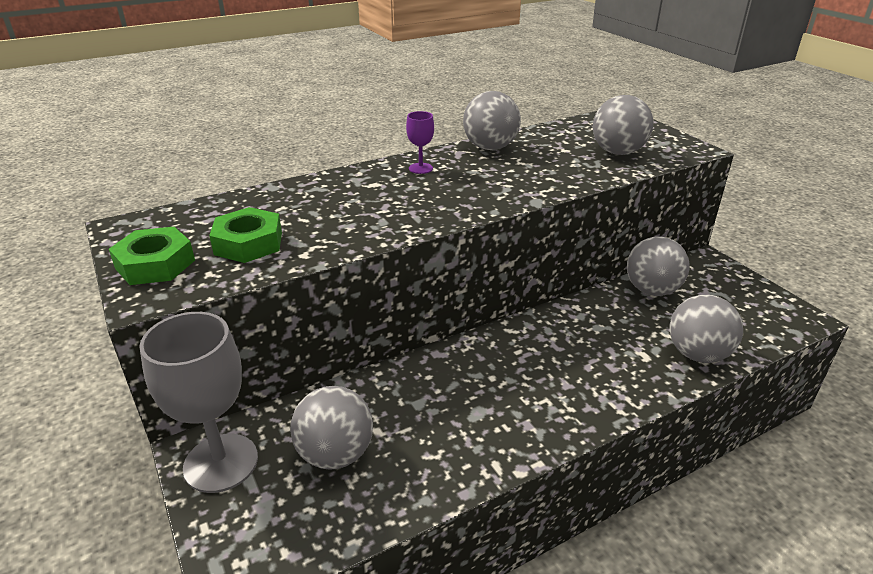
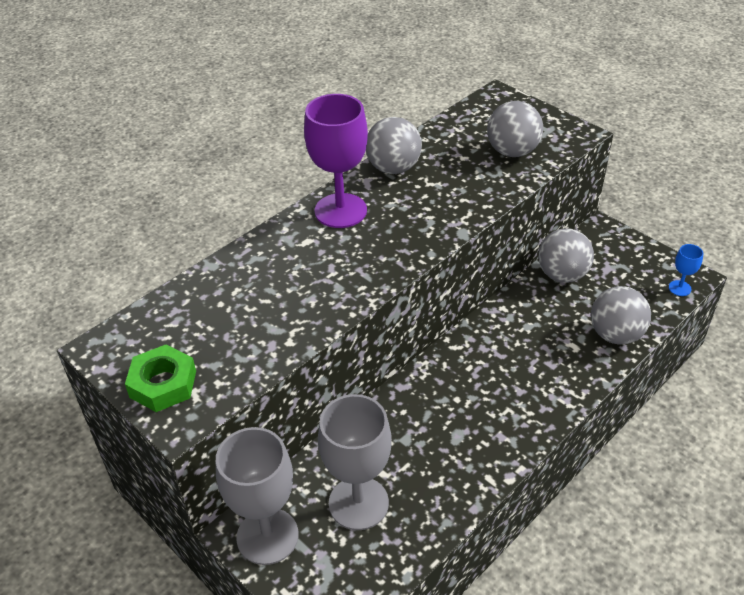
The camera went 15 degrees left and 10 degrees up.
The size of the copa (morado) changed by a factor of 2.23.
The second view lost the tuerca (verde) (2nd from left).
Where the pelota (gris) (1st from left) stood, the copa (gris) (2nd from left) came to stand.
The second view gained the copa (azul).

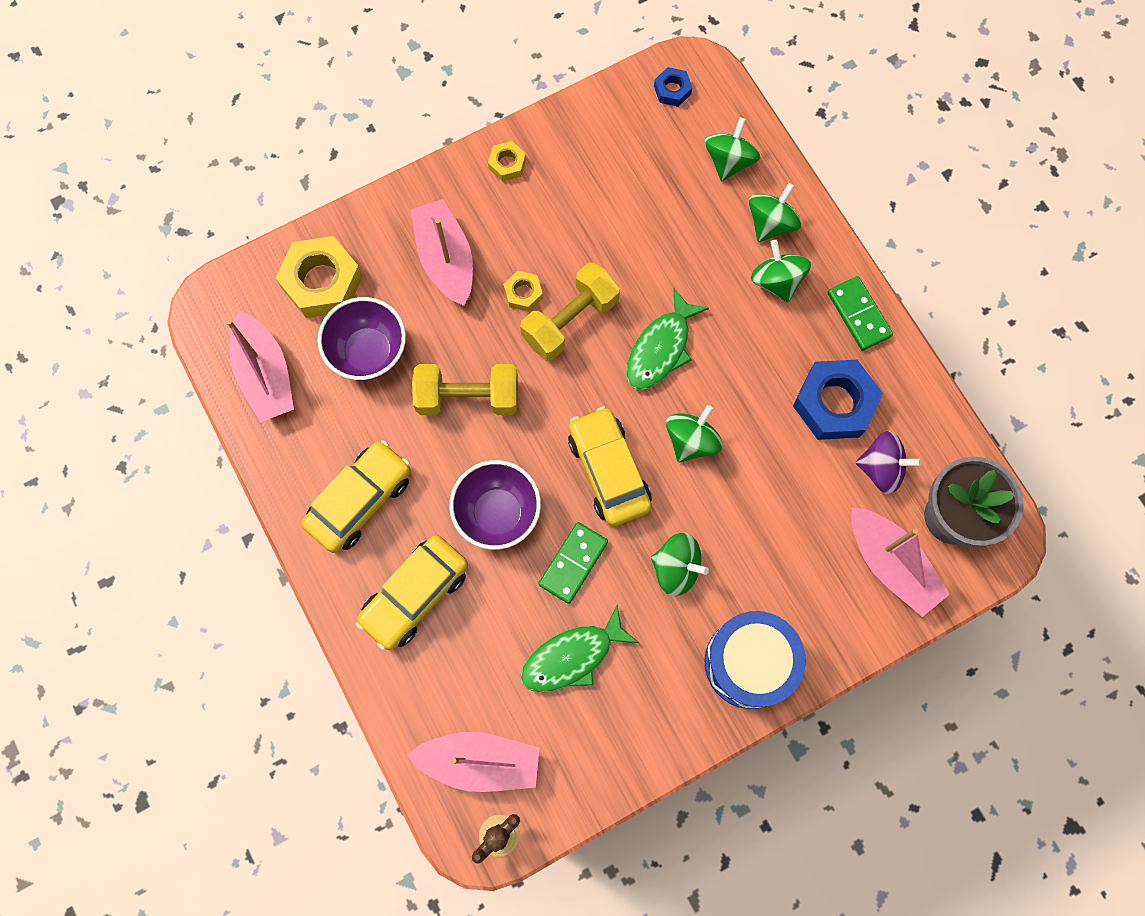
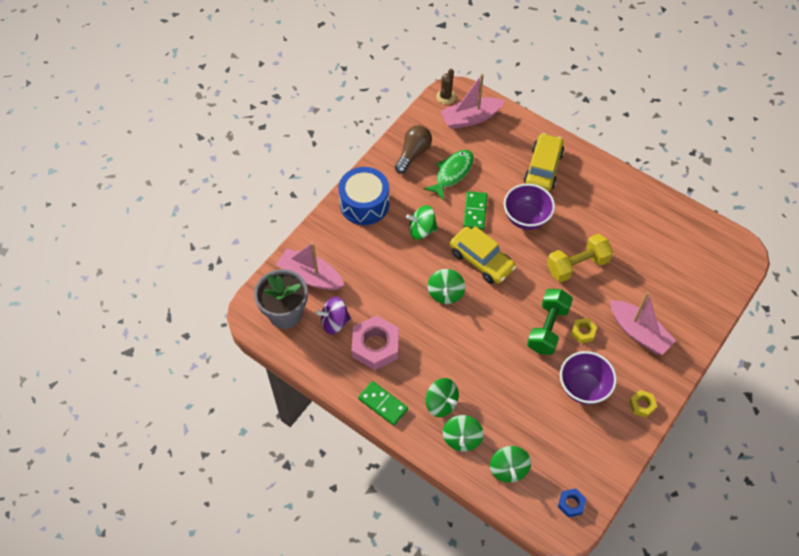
The camera went 155 degrees right and 15 degrees down.
The second view lost the tuerca (amarillo) (1st from left).
What was the mancuerna (amarillo) (2nd from left) turned into the mancuerna (verde).
The second view lost the pez (verde) (2nd from left).
The cuenco (morado) (1st from left in the first image) ended up elsewhere.
The second view lost the barco (rosa) (1st from left).
What was the tuerca (azul) (2nd from left) turned into the tuerca (rosa).
The second view lost the coche (amarillo) (1st from left).
The second view gained the bombilla (marrón).

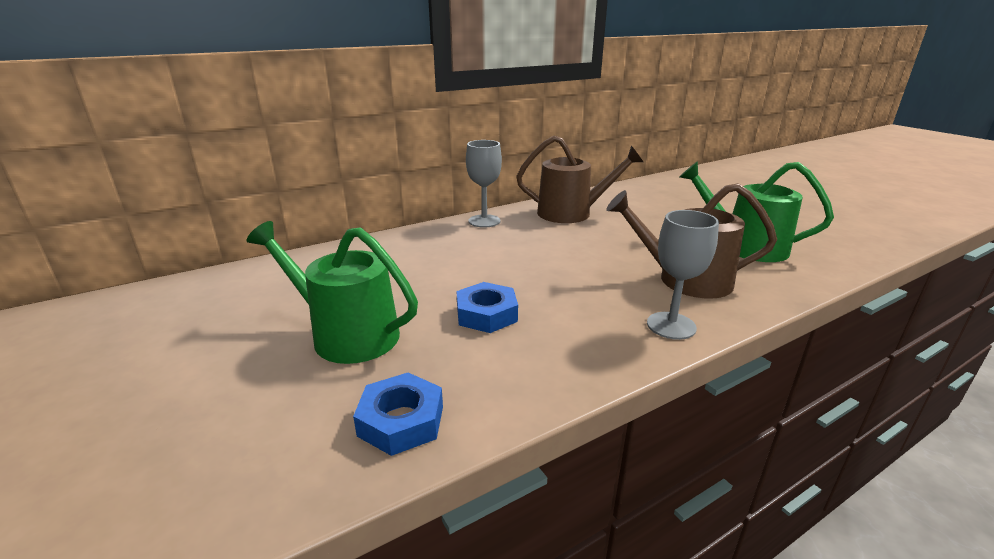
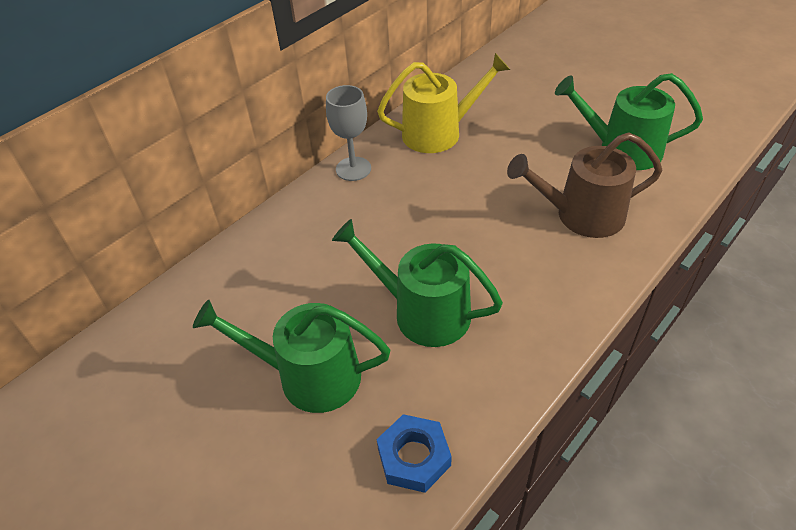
The camera went 15 degrees left and 20 degrees up.
What was the regadera (marrón) (1st from left) turned into the regadera (amarillo).
The second view lost the copa (gris) (2nd from left).
Where the tuerca (azul) (2nd from left) stood, the regadera (verde) (2nd from left) came to stand.

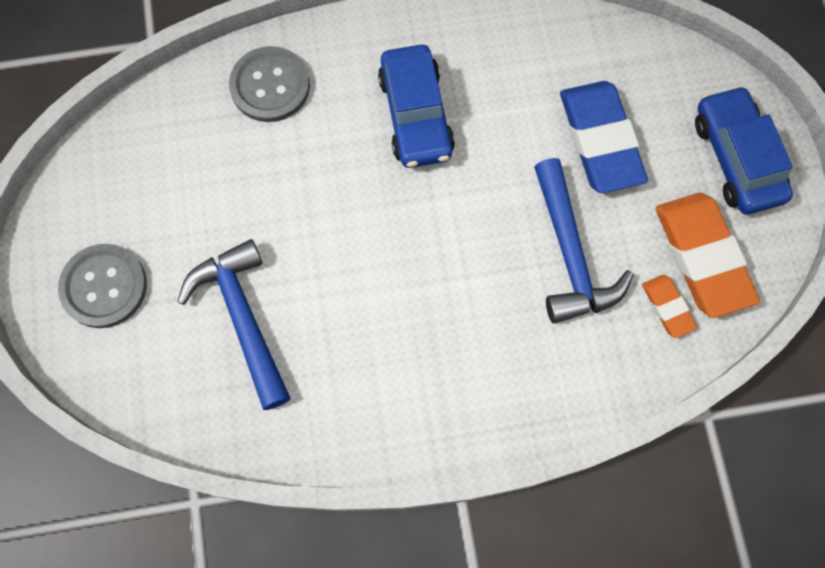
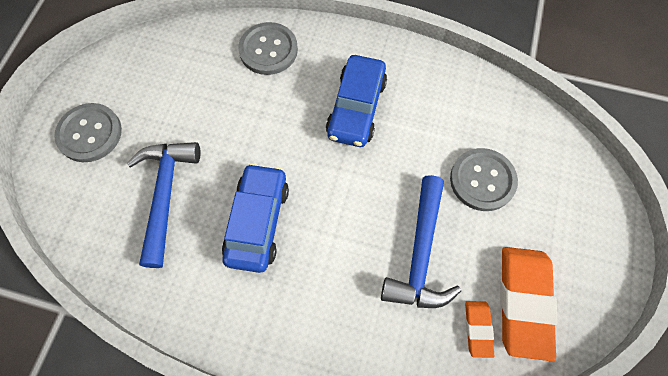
The camera went 25 degrees right and 5 degrees down.
Where the goma de borrar (azul) stood, the botón (gris) (3rd from left) came to stand.
The coche (azul) (2nd from left in the first image) ended up elsewhere.

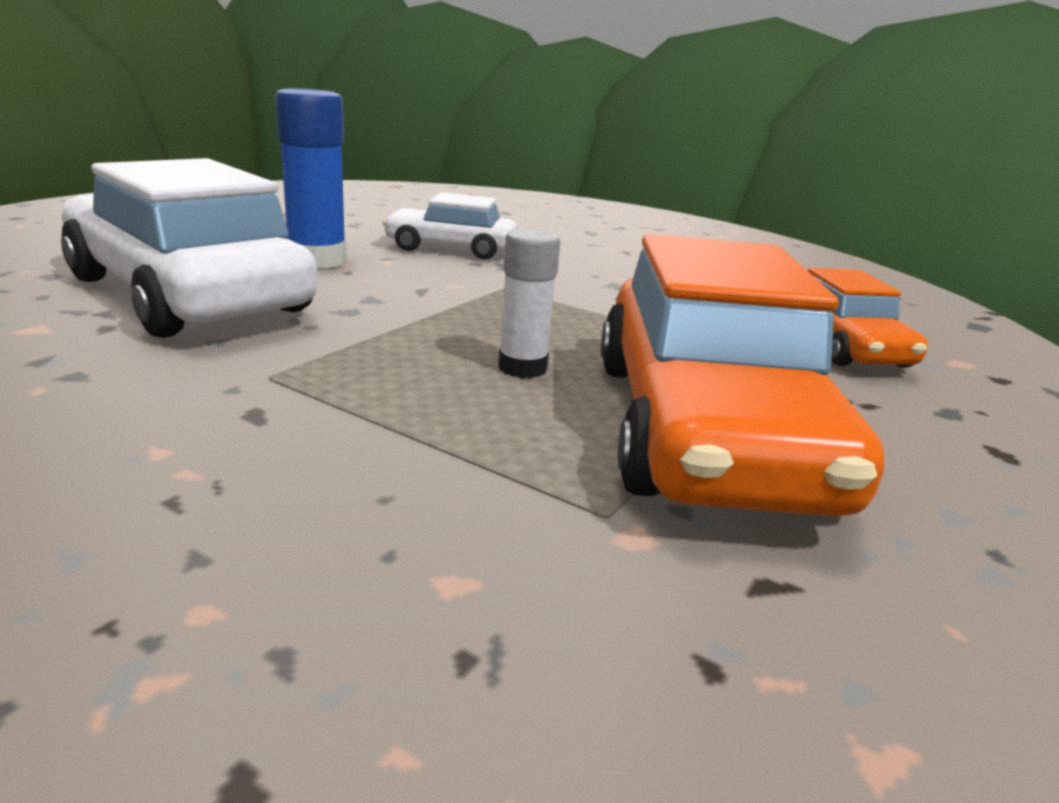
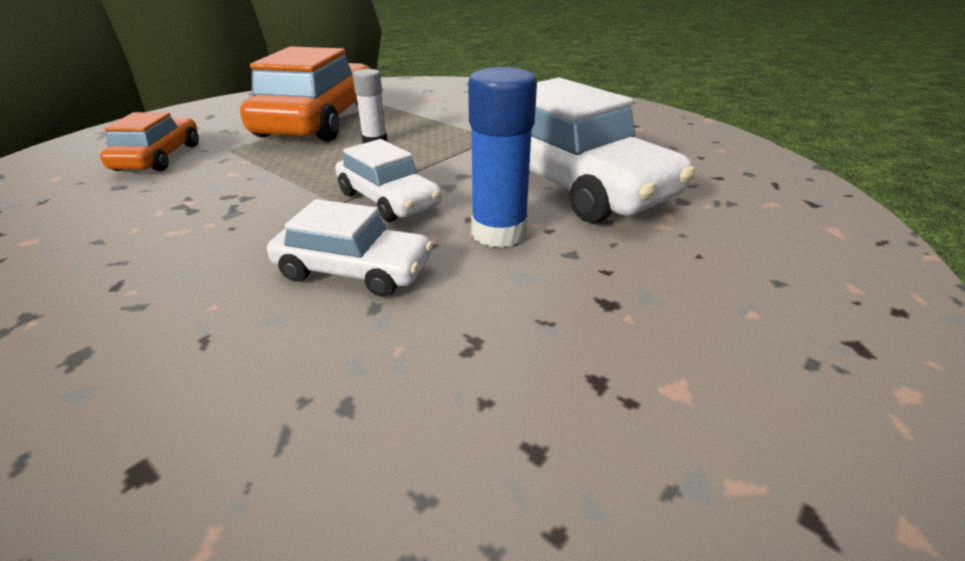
The camera went 170 degrees left and 10 degrees up.
The second view gained the coche (blanco) (2nd from left).

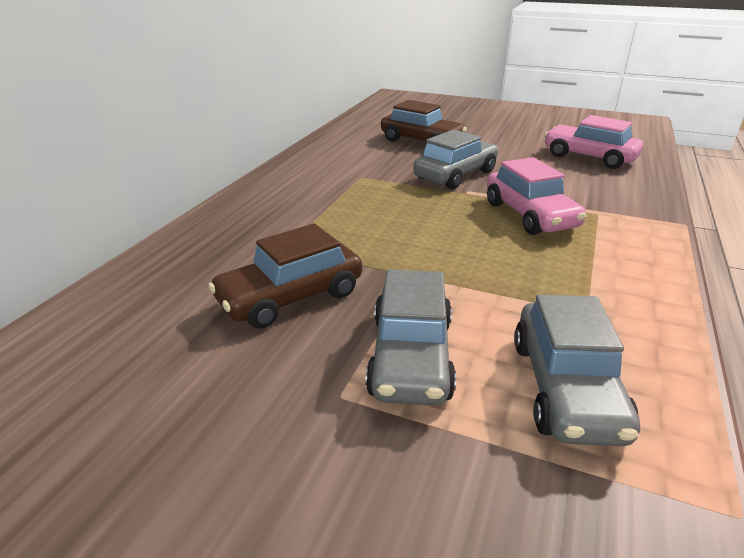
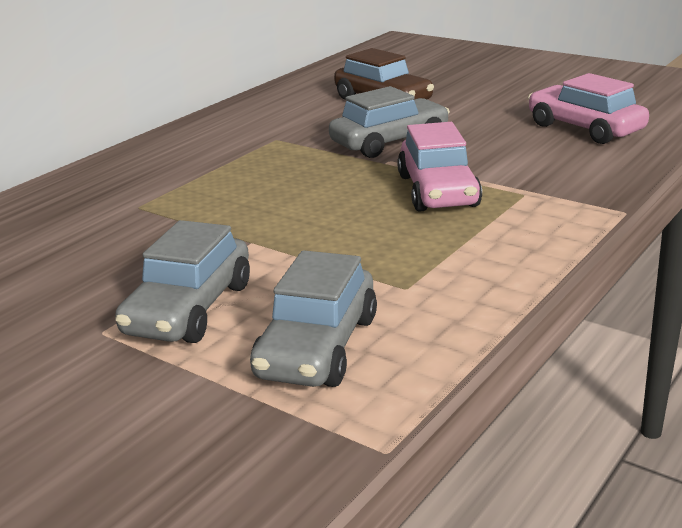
The camera went 15 degrees right and 5 degrees down.
The second view lost the coche (marrón) (1st from left).

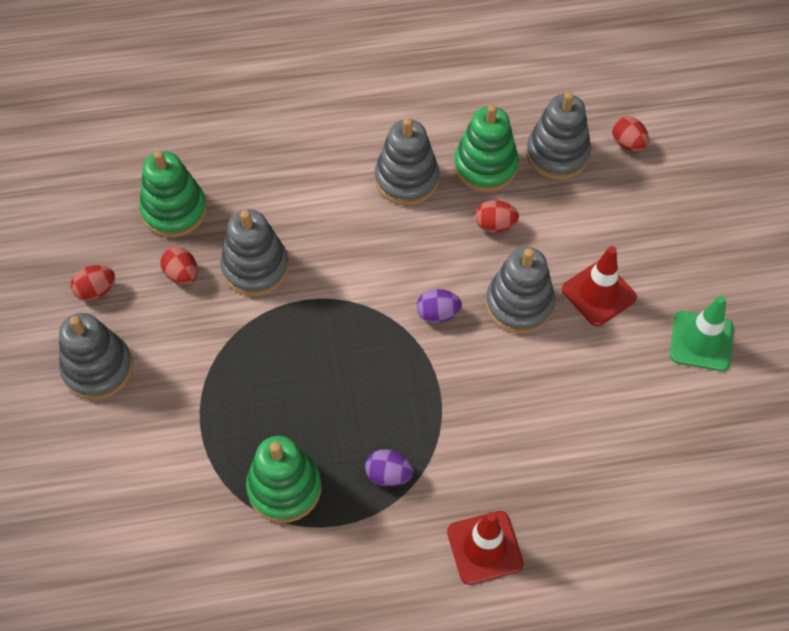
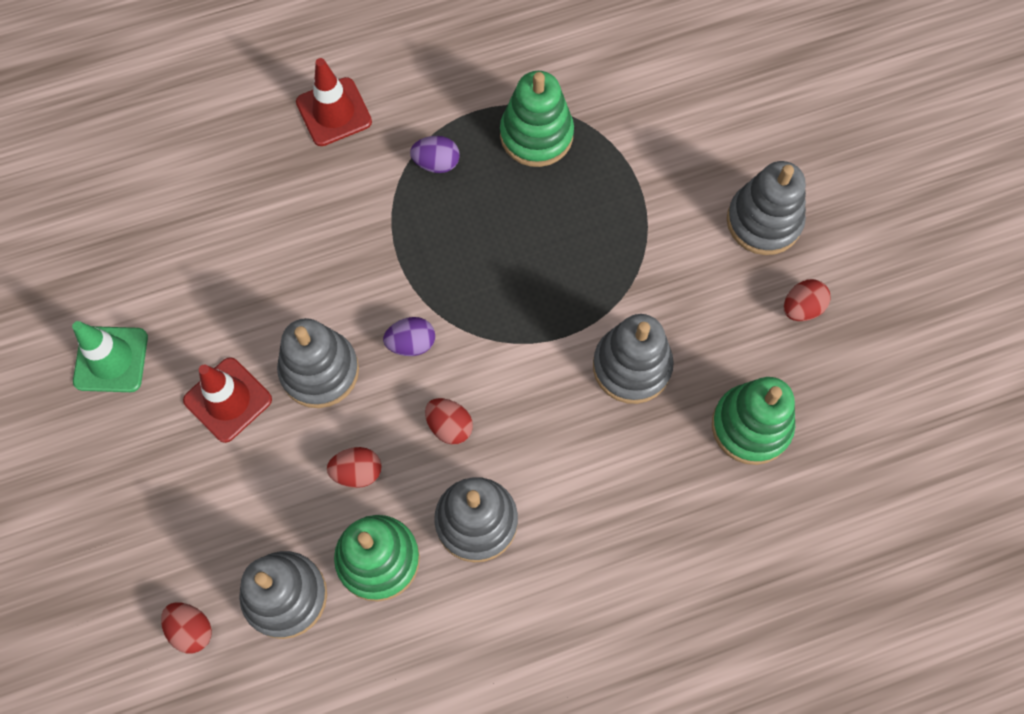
The camera went 170 degrees right and 10 degrees up.
The huevo (rojo) (2nd from left in the first image) ended up elsewhere.

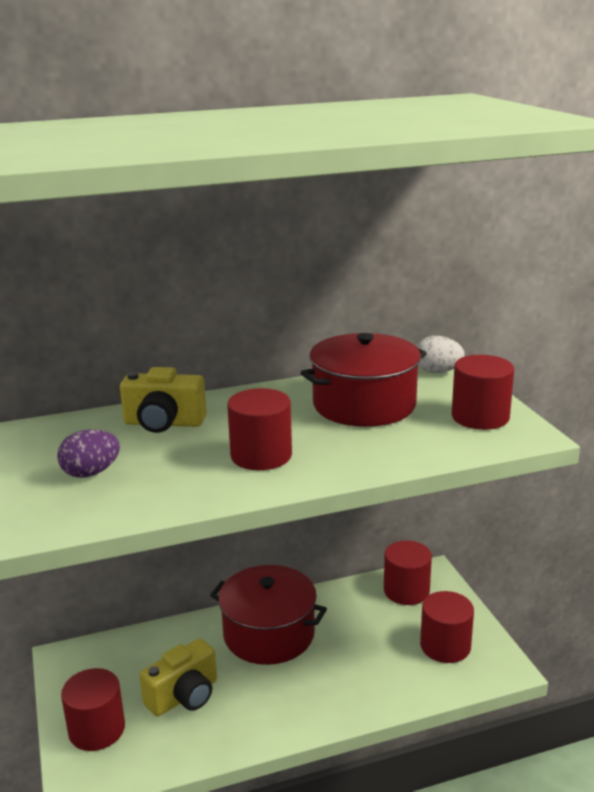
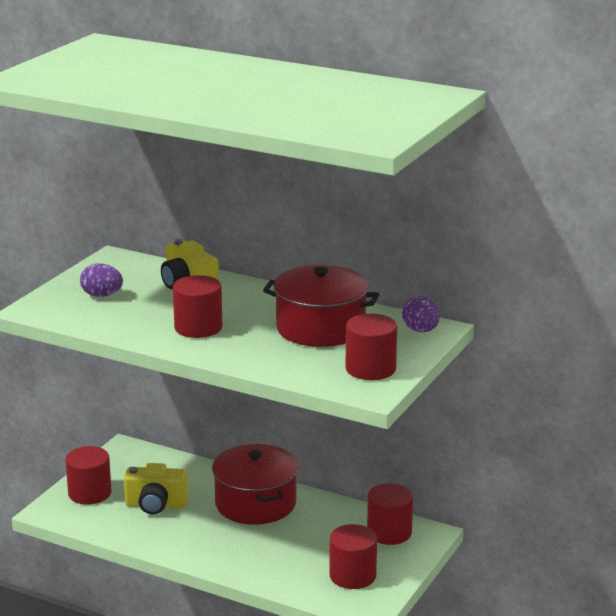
The camera went 45 degrees right and 0 degrees up.
What was the huevo (blanco) turned into the huevo (morado) (2nd from left).

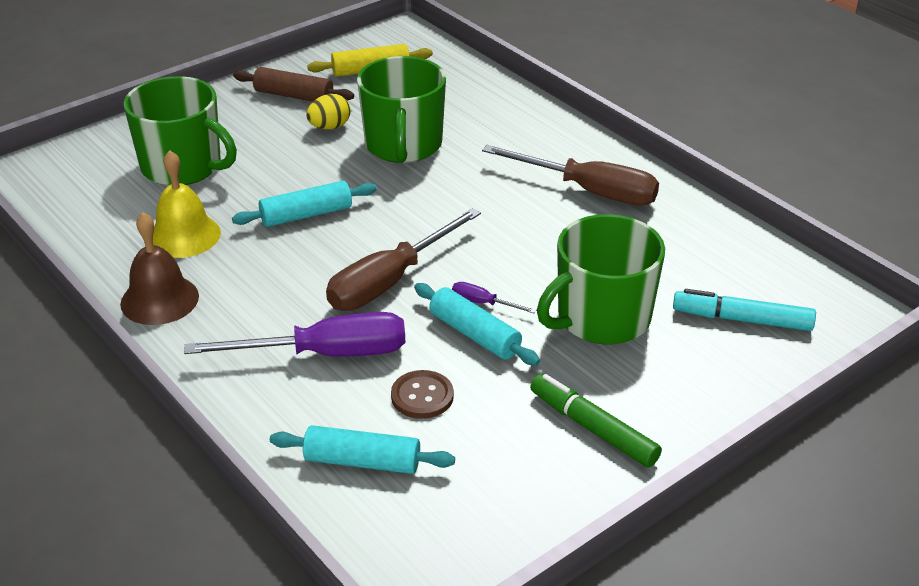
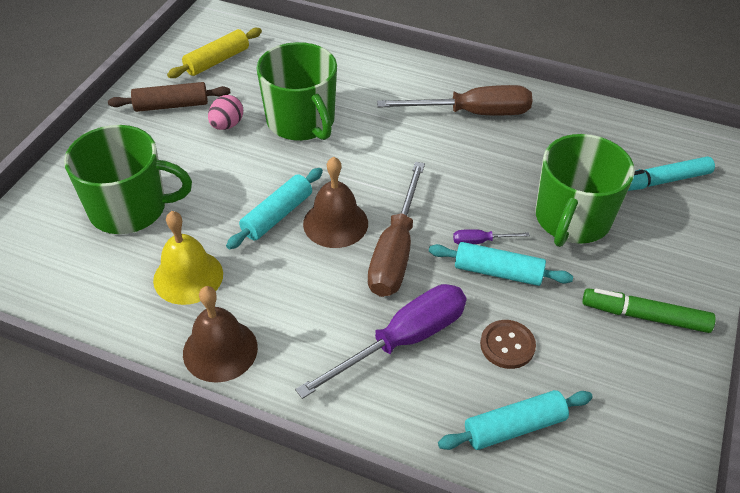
The camera went 30 degrees left and 10 degrees up.
What was the huevo (amarillo) turned into the huevo (rosa).
The second view gained the campana (marrón) (2nd from left).

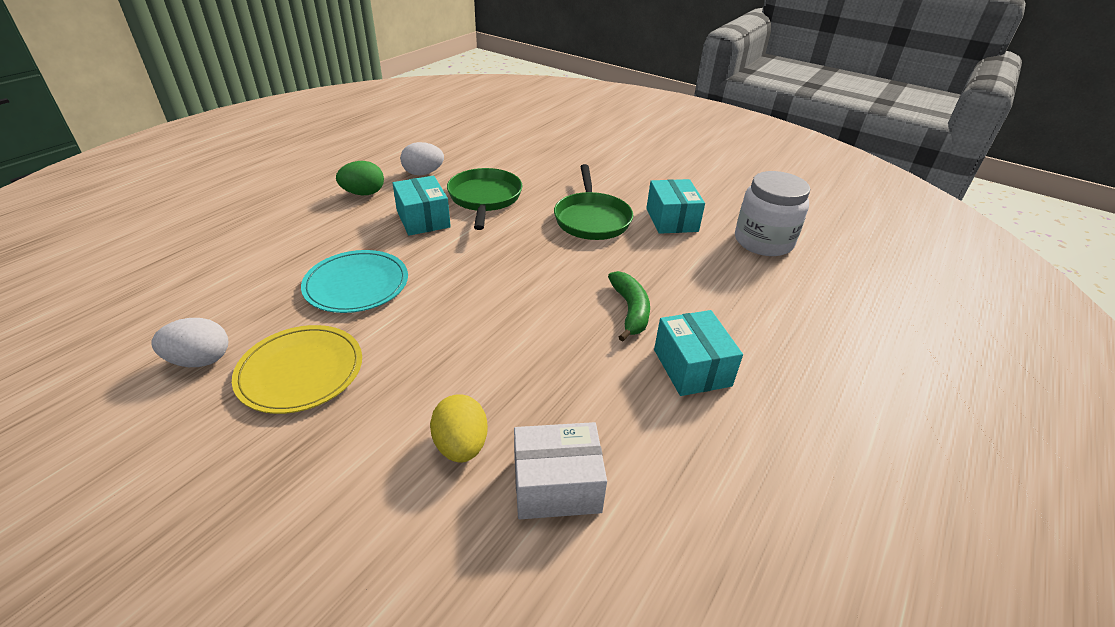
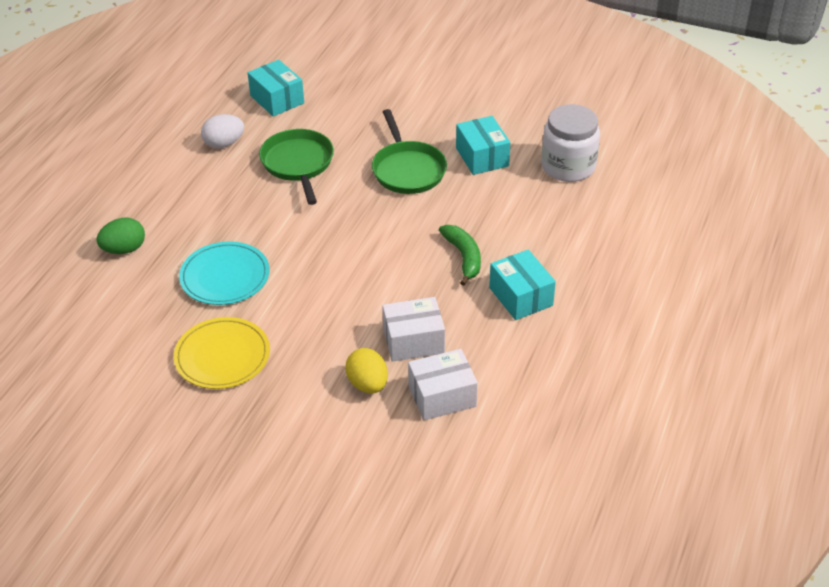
The camera went 10 degrees left and 5 degrees up.
The huevo (verde) ended up elsewhere.
The caja (turquesa) (1st from left) ended up elsewhere.
The second view lost the huevo (blanco) (1st from left).
The second view gained the caja (blanco) (1st from left).

